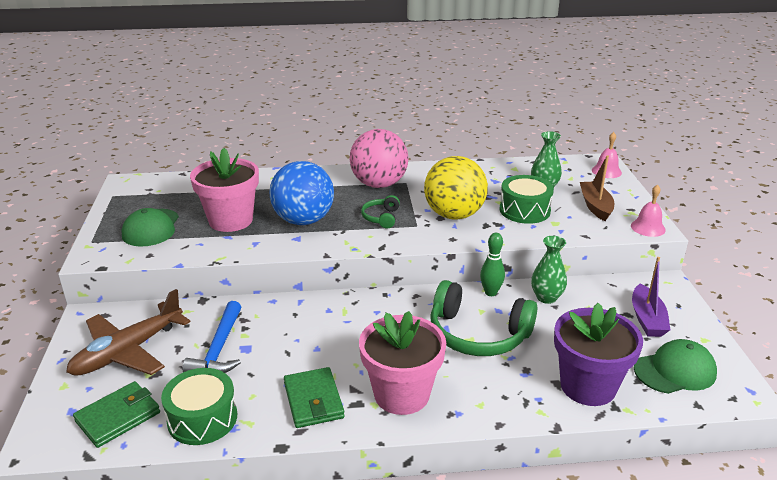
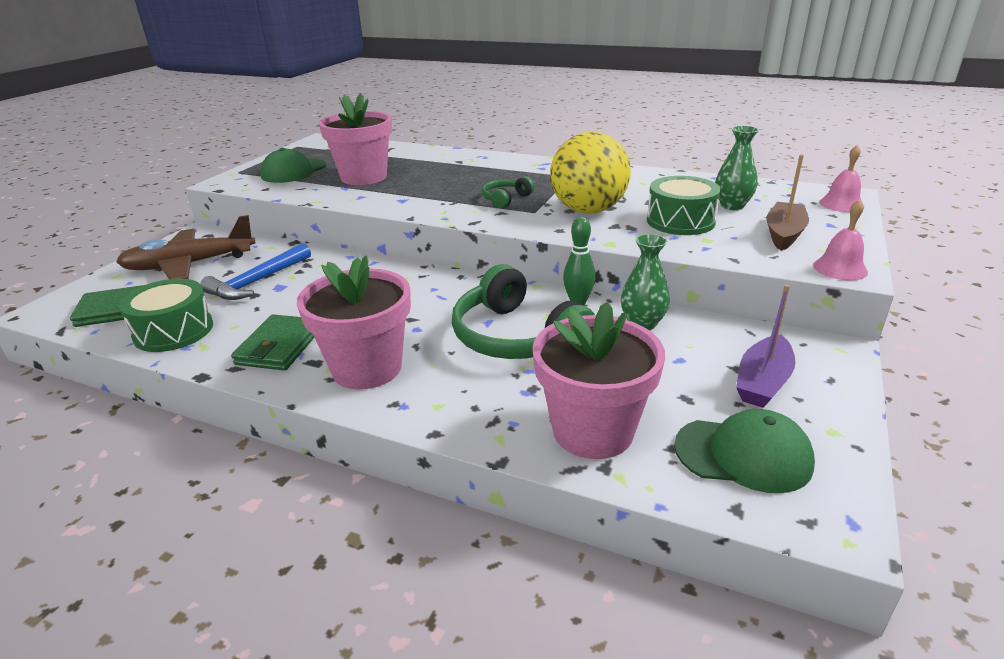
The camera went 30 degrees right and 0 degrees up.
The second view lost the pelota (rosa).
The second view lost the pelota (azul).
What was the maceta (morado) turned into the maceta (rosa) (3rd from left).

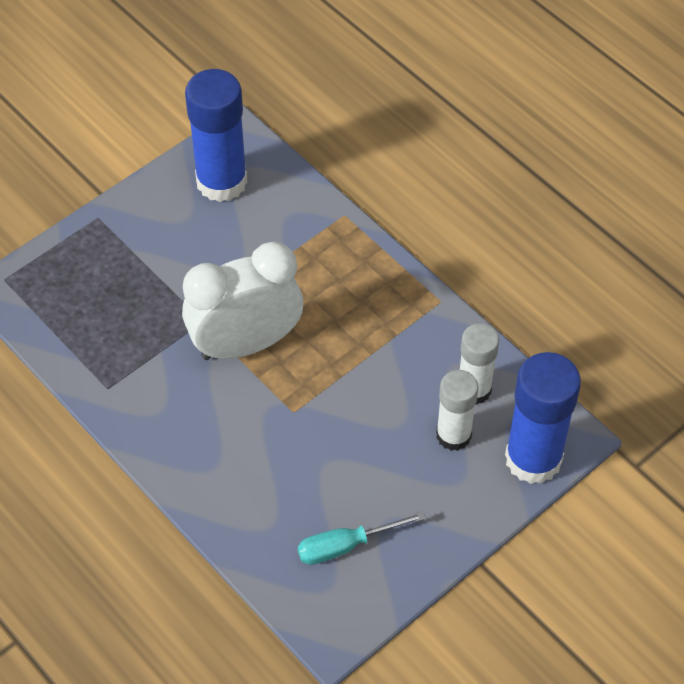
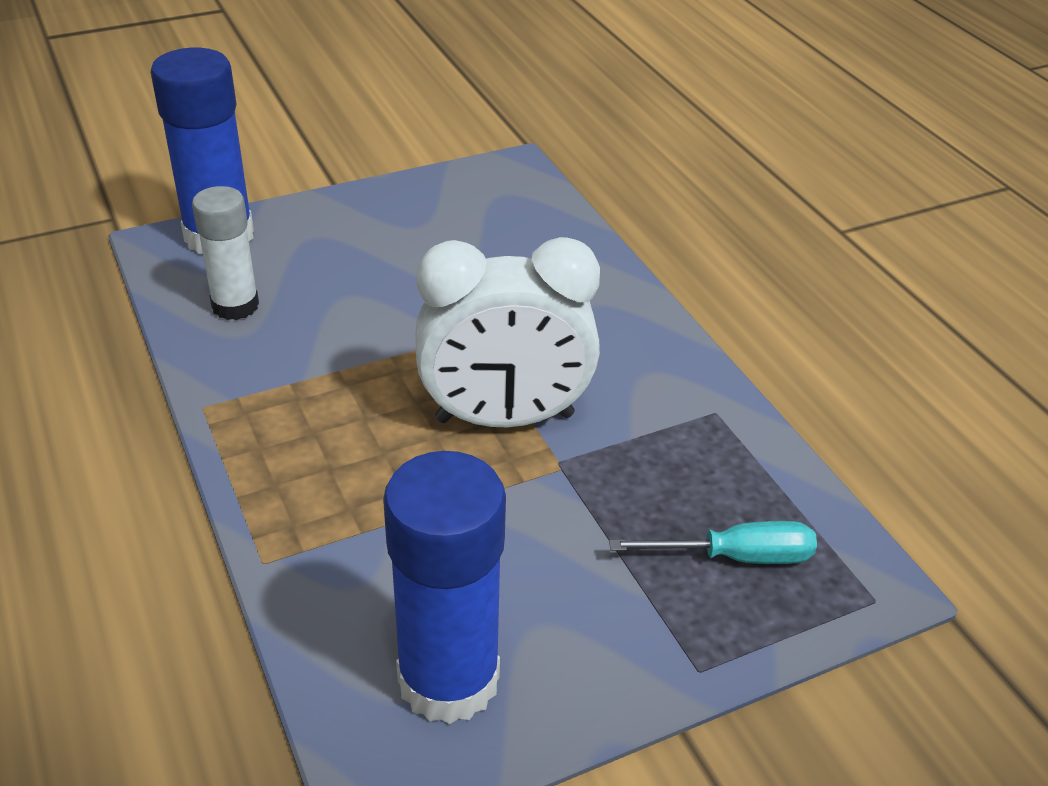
The camera went 165 degrees left and 15 degrees down.
The second view lost the barra de pegamento (blanco) (1st from left).
The destornillador (turquesa) ended up elsewhere.

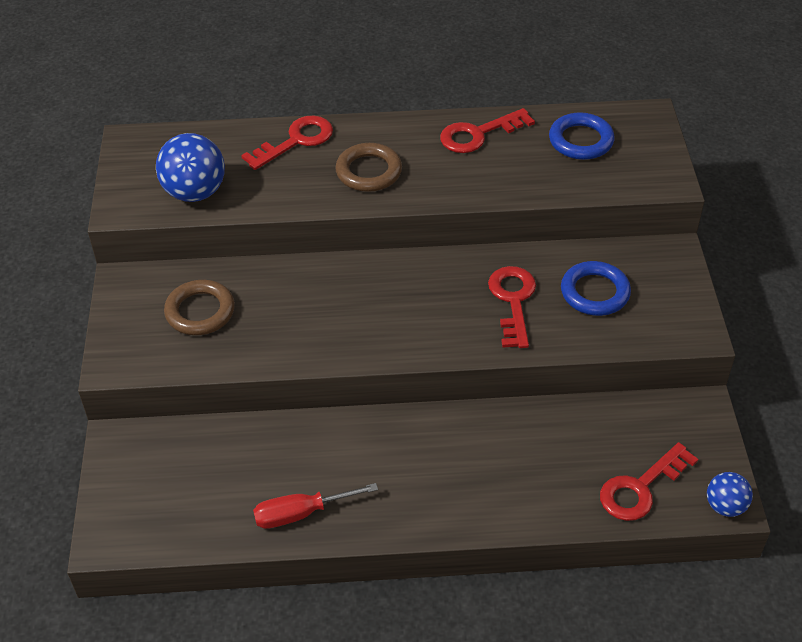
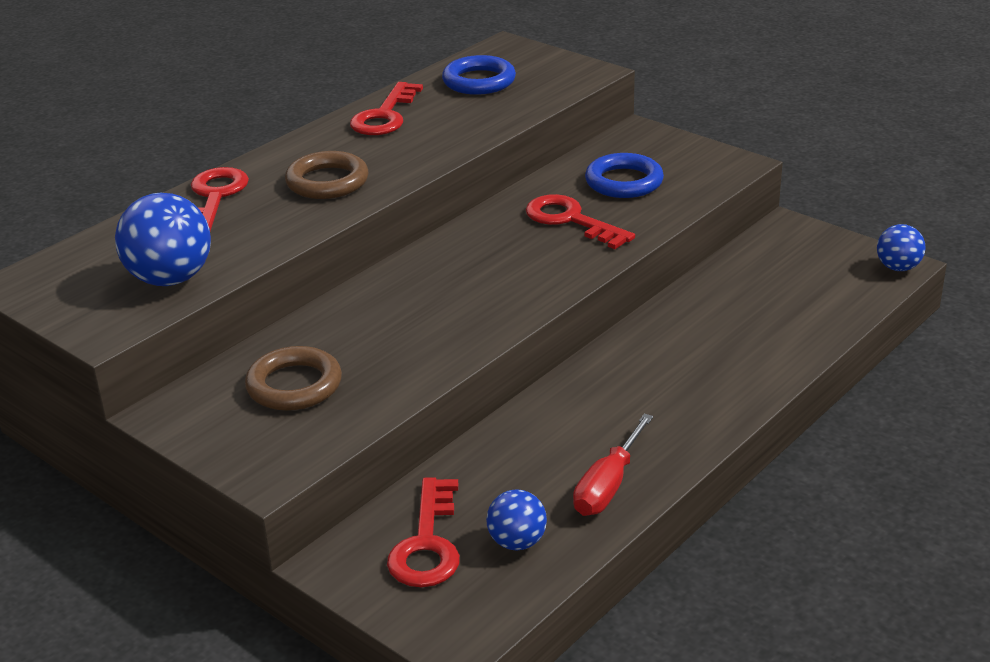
The camera went 45 degrees left and 15 degrees down.
The llave (rojo) (4th from left in the first image) ended up elsewhere.
The second view gained the pelota (azul) (2nd from left).

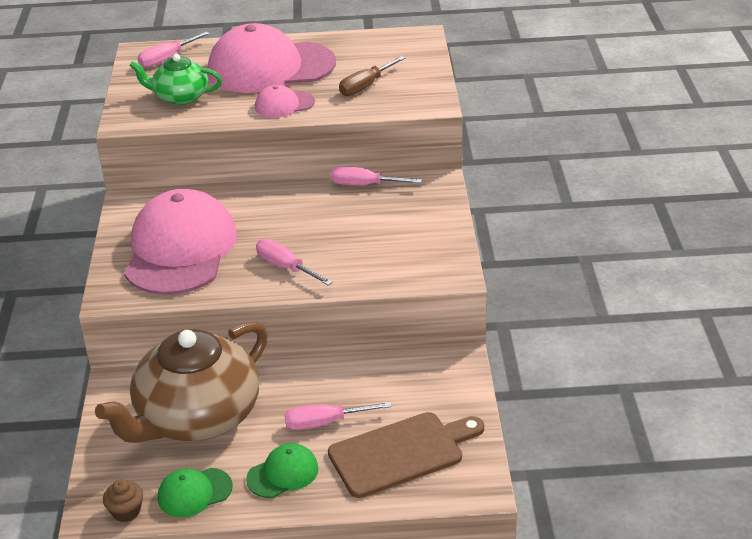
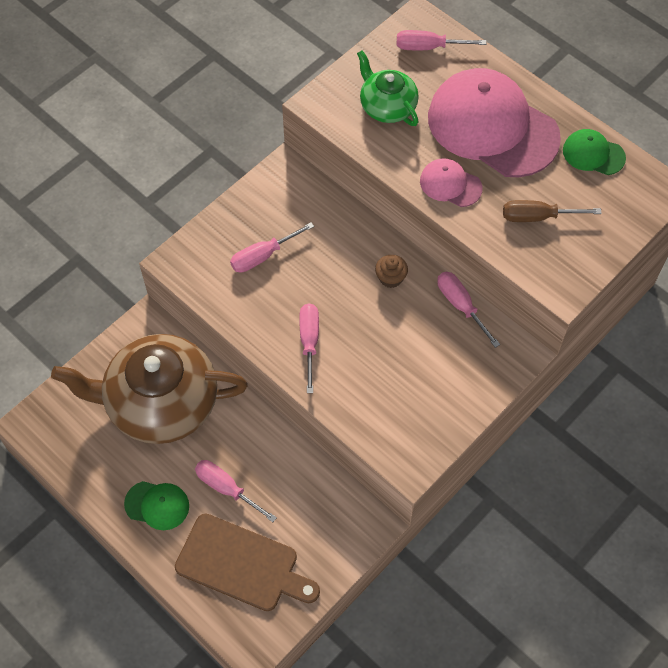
The camera went 45 degrees right and 25 degrees up.
Where the gorra (rosa) (1st from left) stood, the destornillador (rosa) (2nd from left) came to stand.
The gorra (verde) (1st from left in the first image) ended up elsewhere.
The magdalena (marrón) ended up elsewhere.

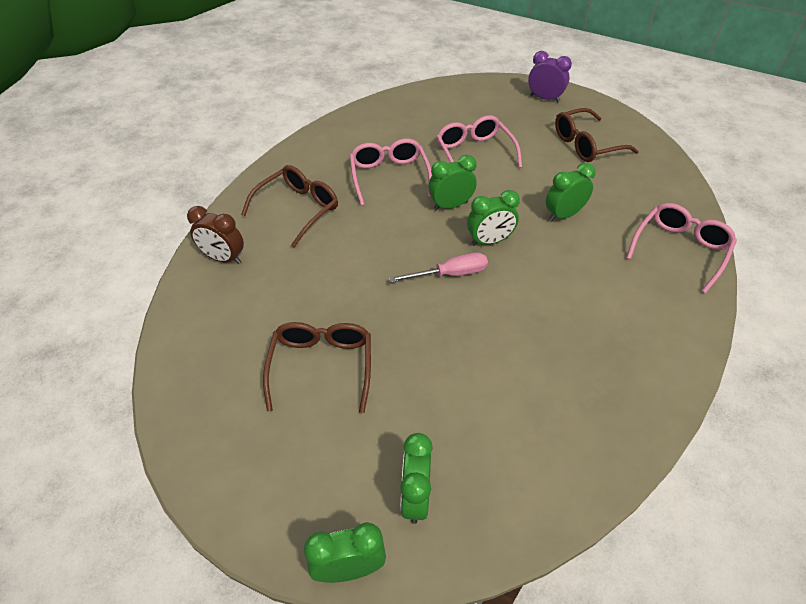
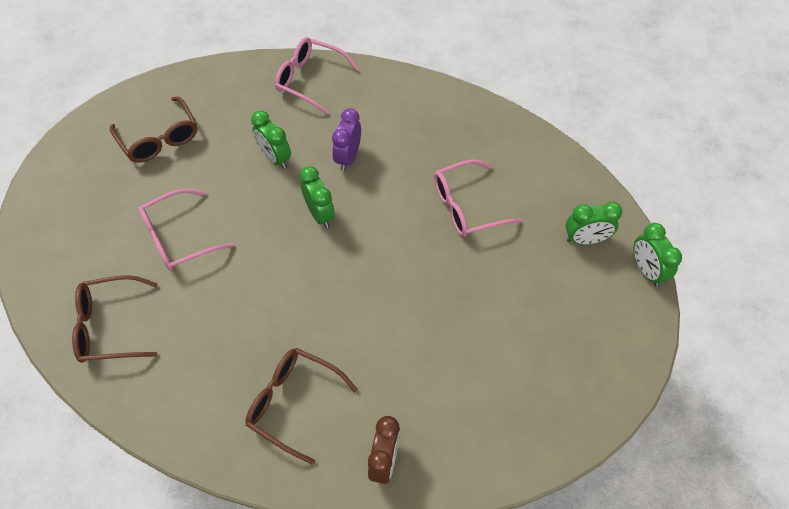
The camera went 100 degrees left and 10 degrees up.
The despertador (morado) ended up elsewhere.
The gafas (rosa) (1st from left in the first image) ended up elsewhere.
The second view lost the despertador (verde) (3rd from left).
The second view lost the destornillador (rosa).
The gafas (marrón) (2nd from left in the first image) ended up elsewhere.

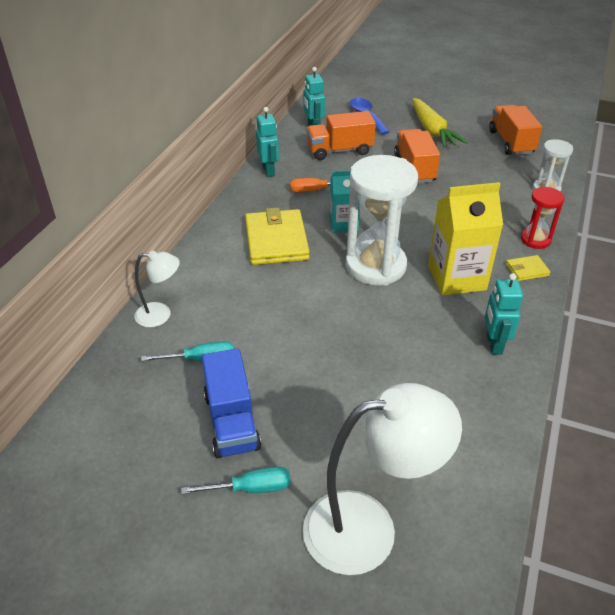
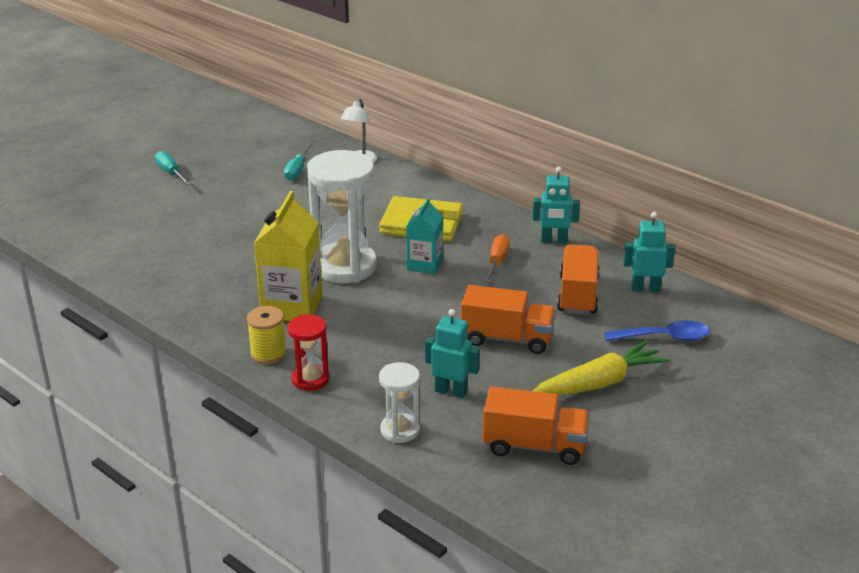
The camera went 110 degrees right and 10 degrees down.
The zanahoria (amarillo) ended up facing another way, 150 degrees clockwise from before.
Where the cartera (amarillo) (2nd from left) stood, the carrete (amarillo) came to stand.
The robot (turquesa) (3rd from left in the first image) ended up elsewhere.
The second view lost the camión (azul).
The second view lost the lámpara (blanco) (2nd from left).
The destornillador (turquesa) (2nd from left in the first image) ended up facing another way, 135 degrees clockwise from before.

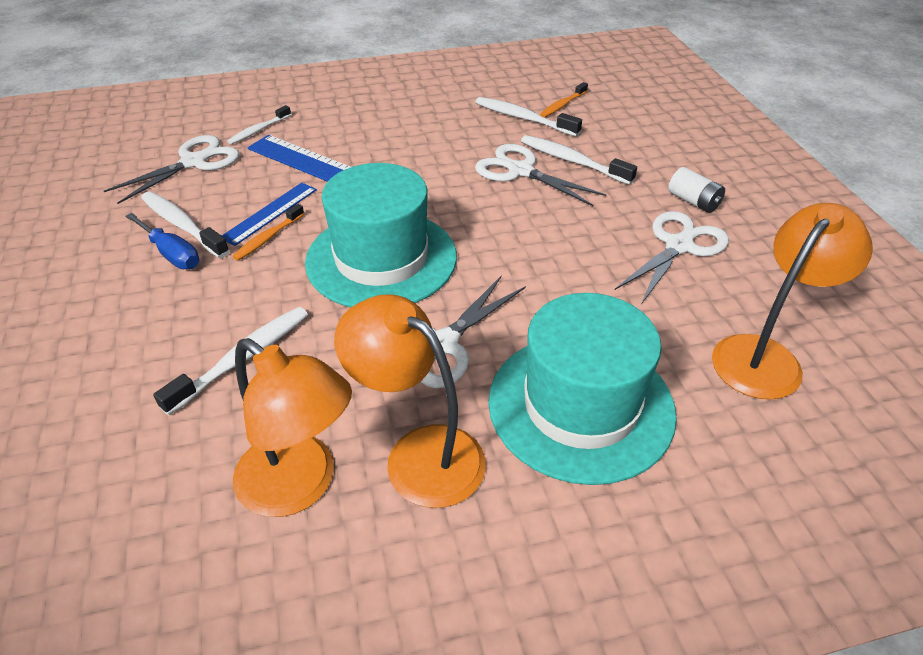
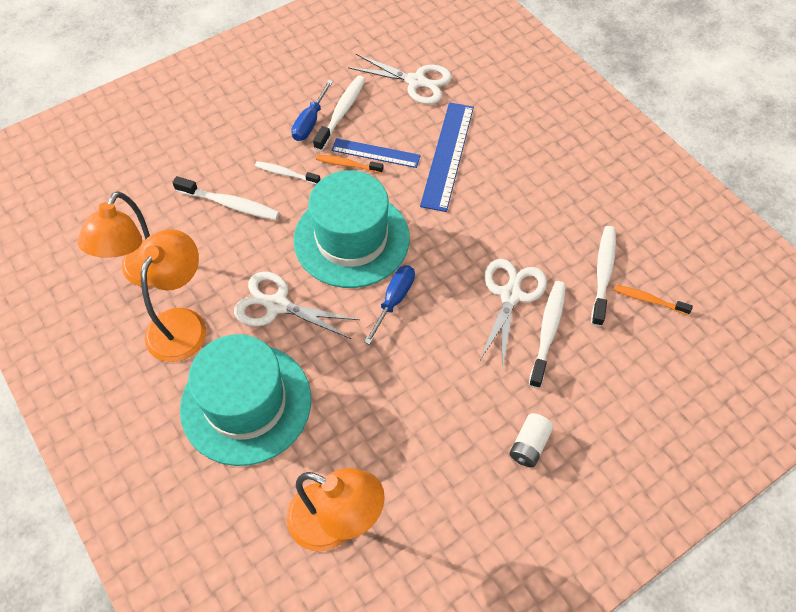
The camera went 70 degrees right and 15 degrees up.
The cepillo de dientes (blanco) (3rd from left in the first image) ended up elsewhere.
The second view lost the tijeras (blanco) (4th from left).
The second view gained the destornillador (azul) (2nd from left).

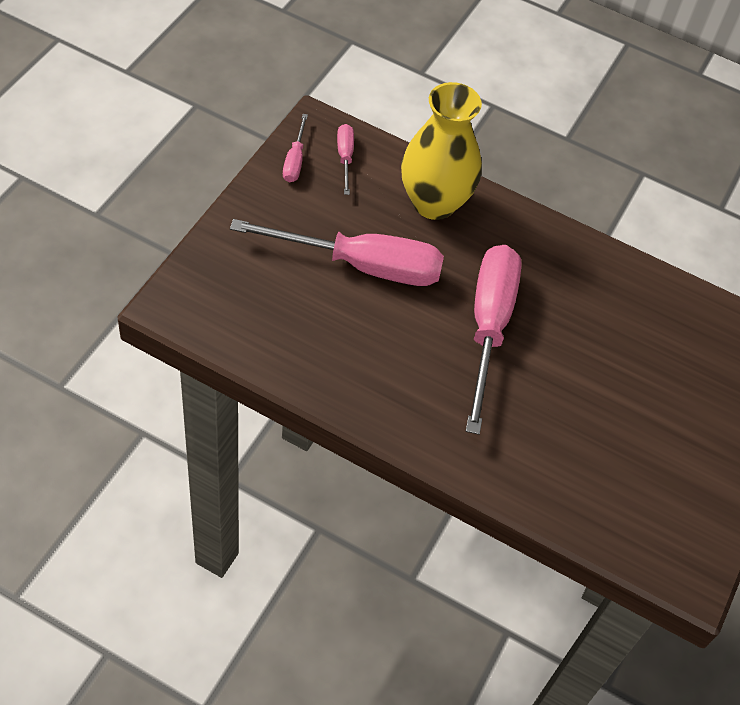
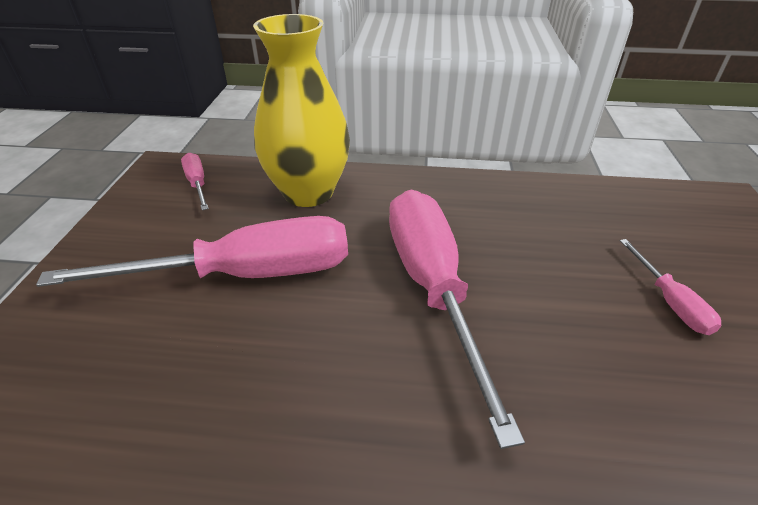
The camera went 15 degrees left and 15 degrees down.
The destornillador (rosa) (1st from left in the first image) ended up elsewhere.

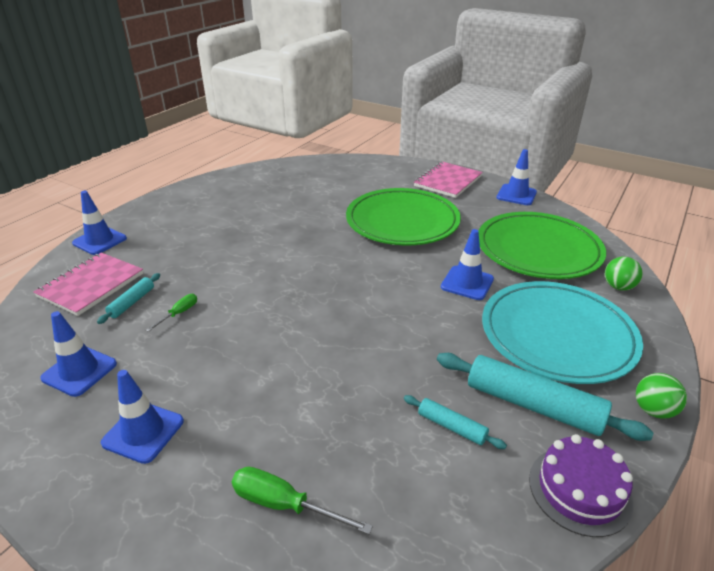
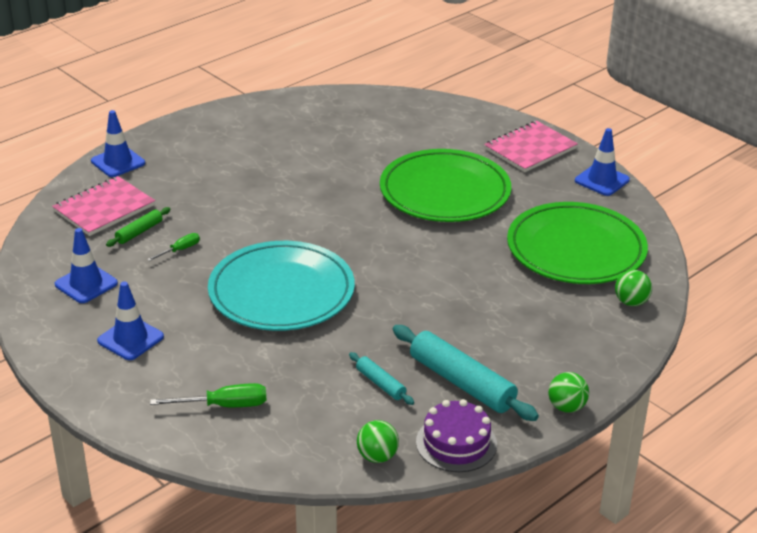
The camera went 15 degrees right and 0 degrees up.
The second view lost the cono de tráfico (azul) (4th from left).
What was the rodillo (turquesa) (1st from left) turned into the rodillo (verde).
The plato (turquesa) ended up elsewhere.
The destornillador (verde) (2nd from left) ended up facing another way, 135 degrees clockwise from before.
The second view gained the pelota (verde) (1st from left).

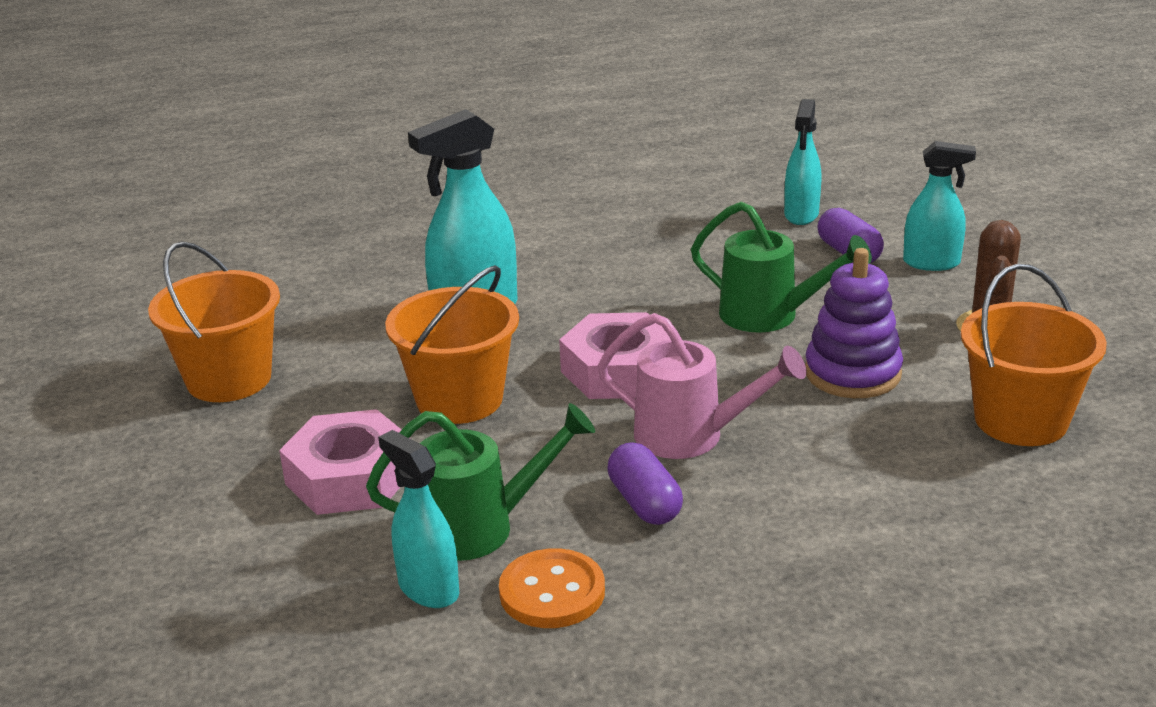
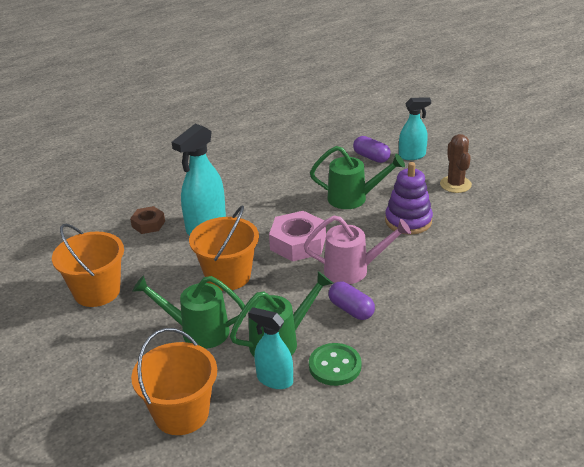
The camera went 20 degrees left and 5 degrees up.
The second view lost the pulverizador (turquesa) (3rd from left).
The balde (naranja) (3rd from left in the first image) ended up elsewhere.
Where the tuerca (rosa) (1st from left) stood, the regadera (verde) (1st from left) came to stand.
What was the botón (naranja) turned into the botón (verde).
The second view gained the tuerca (marrón).

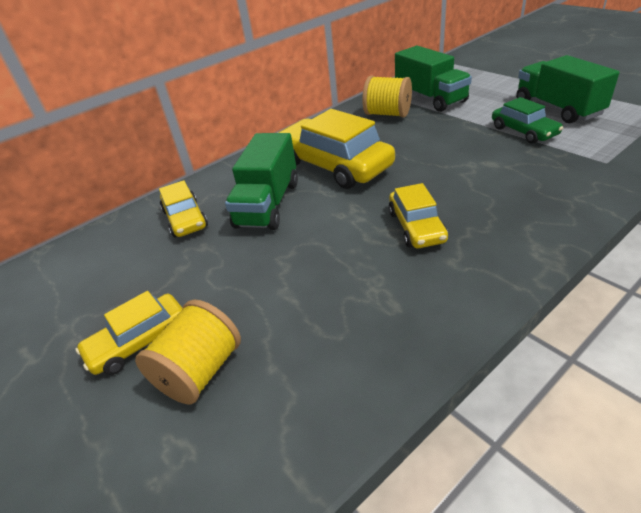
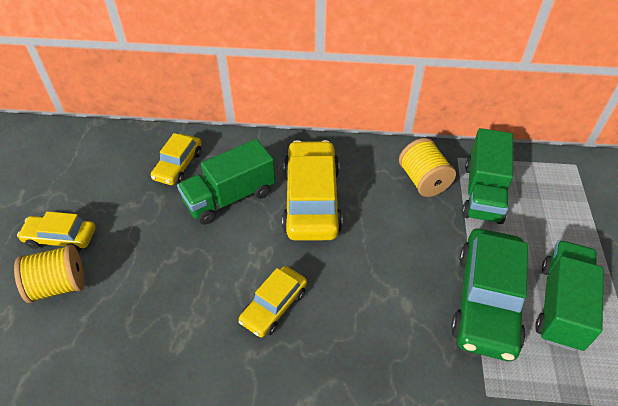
The camera went 40 degrees right and 10 degrees up.
The size of the coche (verde) changed by a factor of 1.79.

